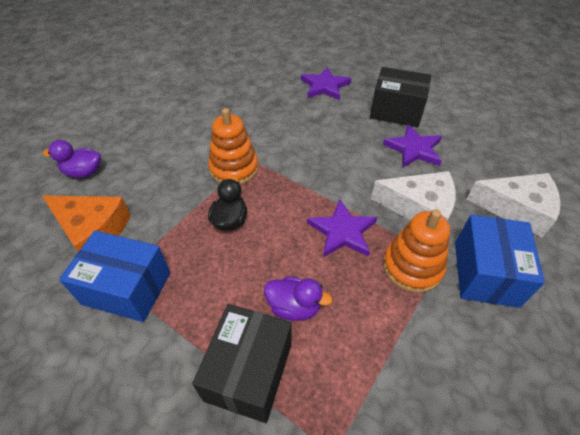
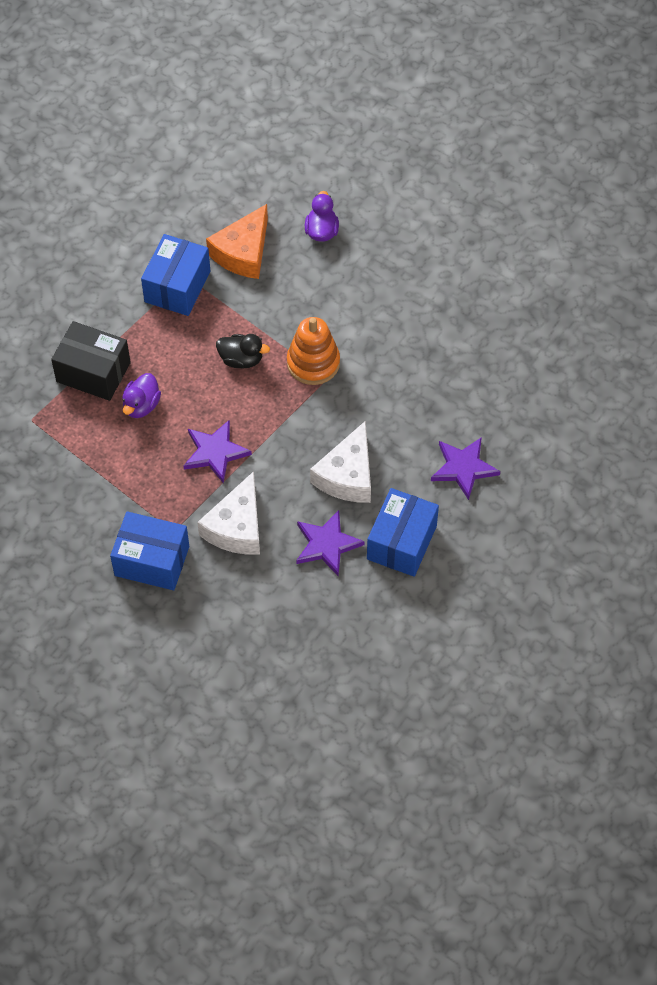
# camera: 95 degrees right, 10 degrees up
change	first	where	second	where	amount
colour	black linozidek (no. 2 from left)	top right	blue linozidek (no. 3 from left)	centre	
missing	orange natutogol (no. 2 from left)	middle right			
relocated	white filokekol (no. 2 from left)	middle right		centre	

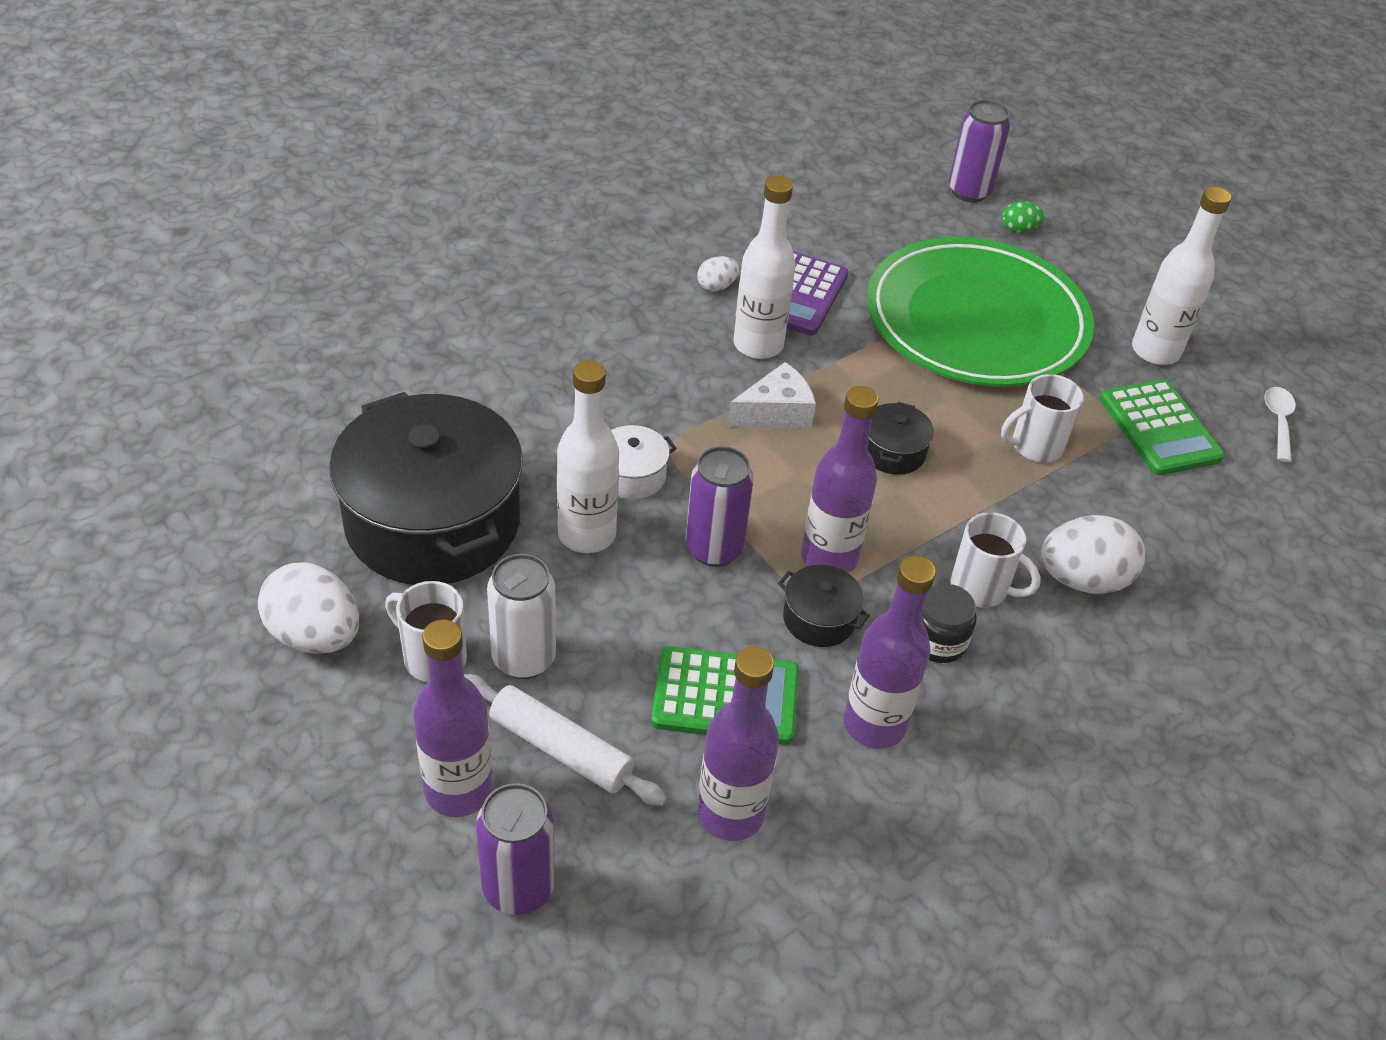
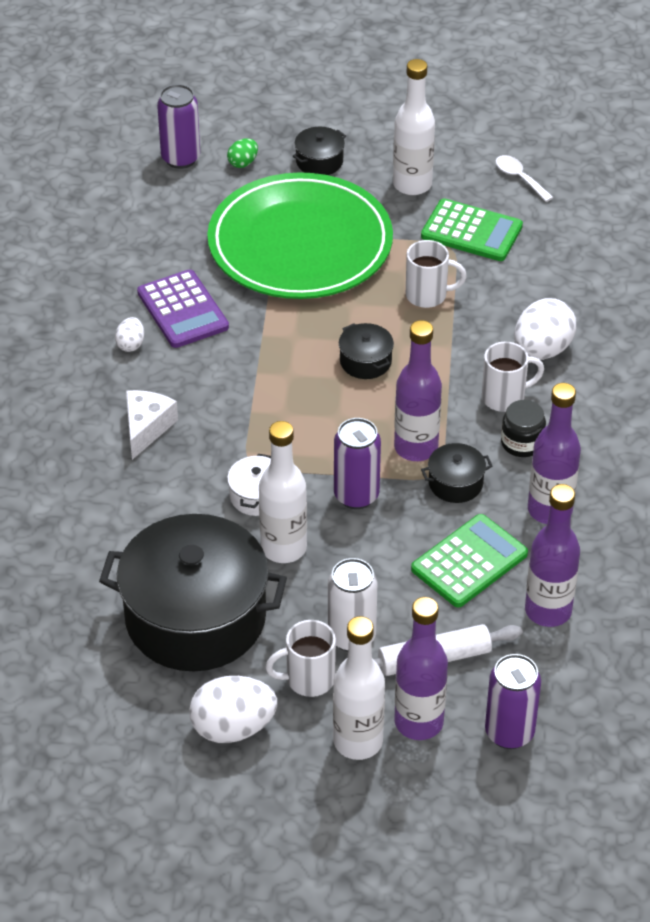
# camera: 45 degrees left, 0 degrees up
change	first	where	second	where	amount
relocated	white filokekol	centre		middle left	
relocated	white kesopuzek (no. 2 from left)	top centre		bottom centre	
spun	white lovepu (no. 3 from left in the first image)	middle right	white lovepu (no. 2 from left)	top right	105 degrees counterclockwise
appeared			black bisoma (no. 2 from left)	top centre	

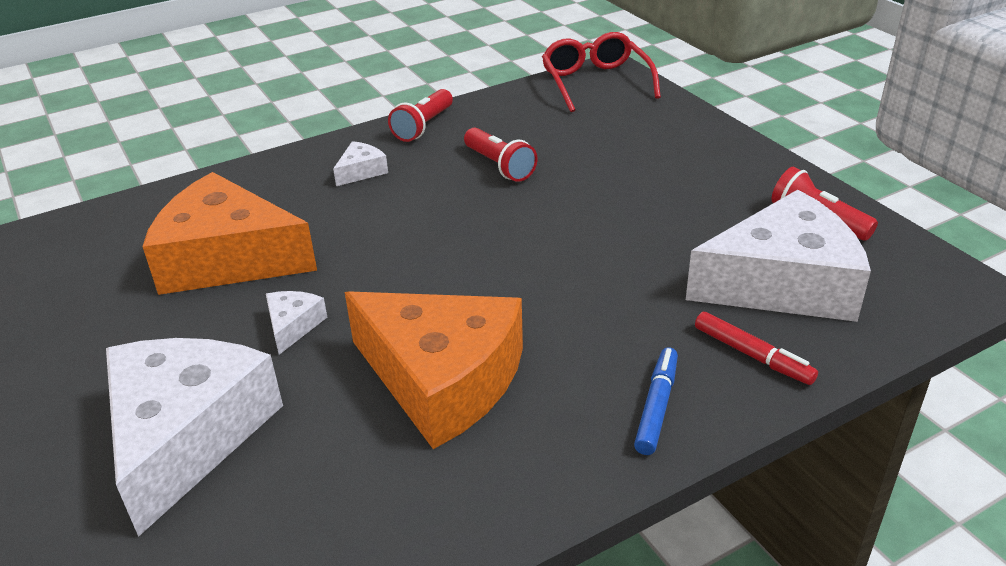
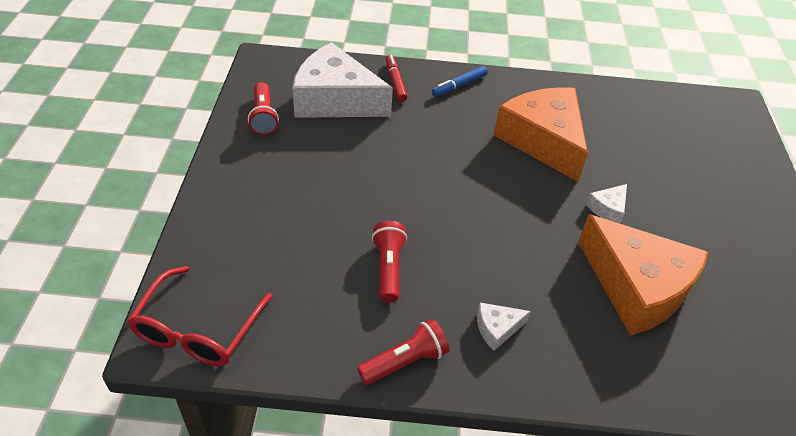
# camera: 150 degrees left, 10 degrees up
change	first	where	second	where	amount
missing	white filokekol (no. 1 from left)	bottom left			

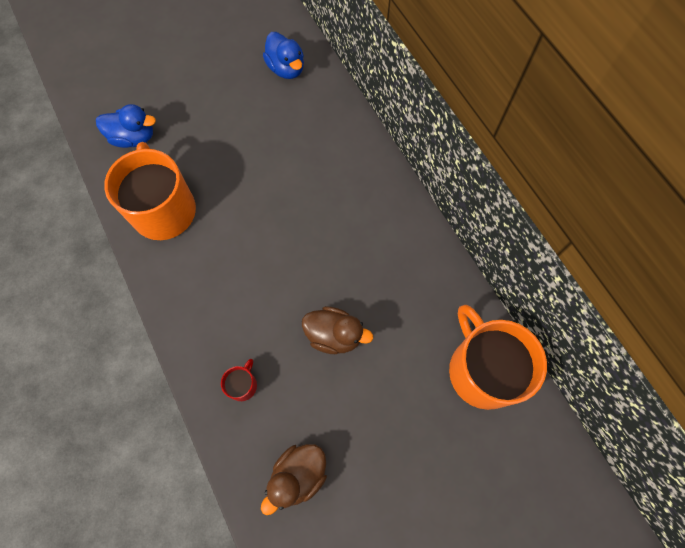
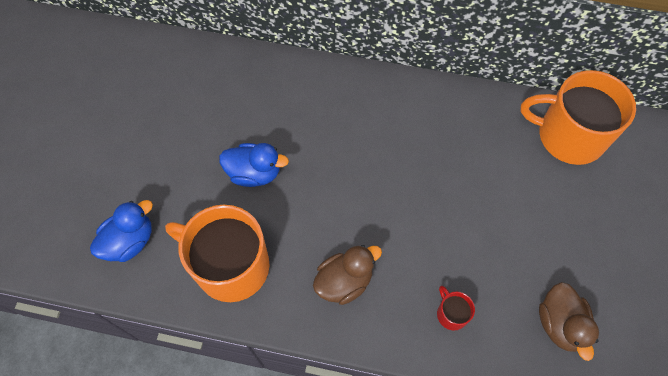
# camera: 50 degrees left, 5 degrees down
change	first	where	second	where	amount
relocated	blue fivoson (no. 2 from left)	top centre		centre	
relocated	brown fivoson (no. 2 from left in the first image)	centre	brown fivoson (no. 1 from left)	bottom centre	

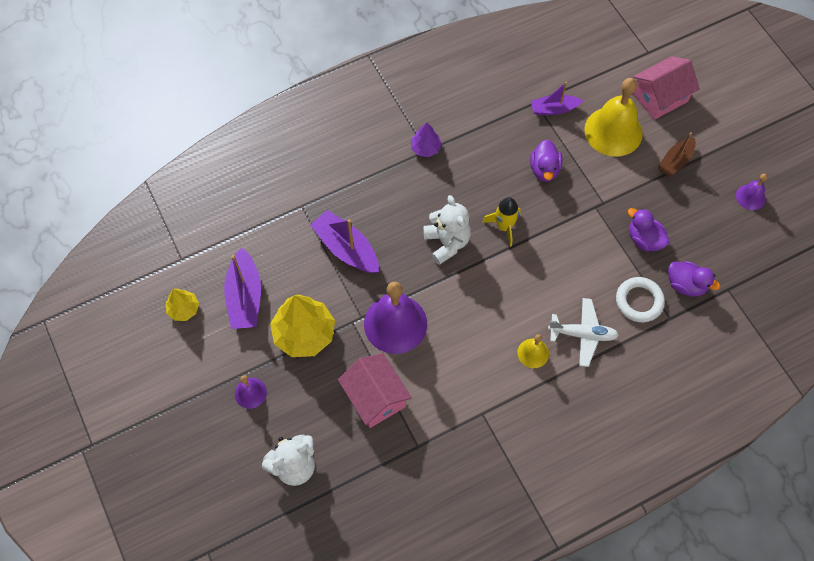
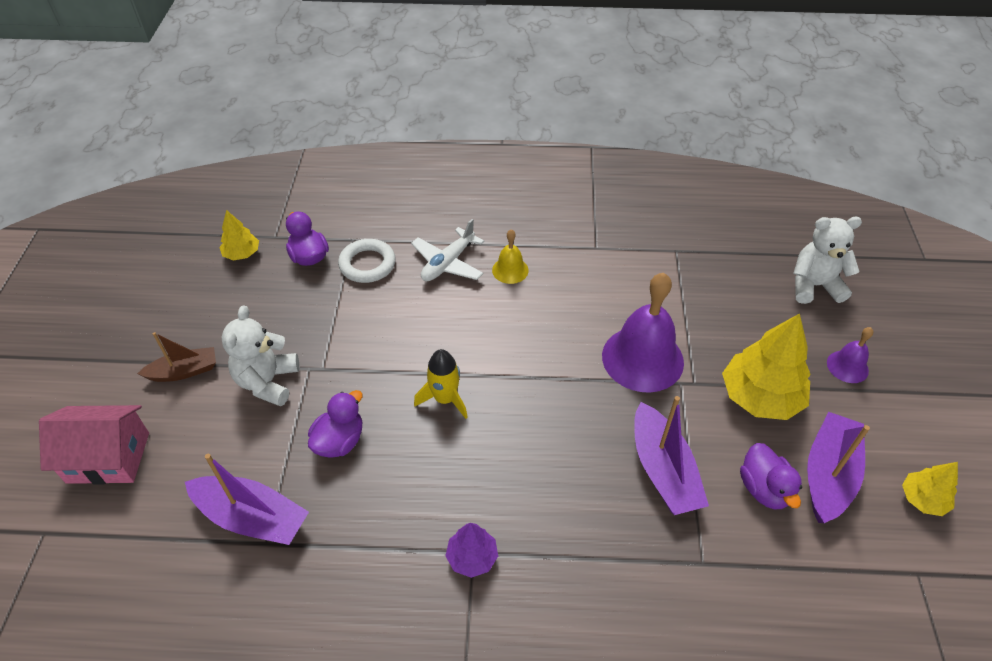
# camera: 150 degrees left, 15 degrees down
change	first	where	second	where	amount
missing	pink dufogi (no. 1 from left)	bottom centre			
relocated	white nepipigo (no. 2 from left in the first image)	centre	white nepipigo (no. 1 from left)	middle left	
size	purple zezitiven (no. 3 from left in the first image)	top right	purple zezitiven (no. 1 from left)	bottom left	x1.54
spun	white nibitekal	middle right		centre	90 degrees counterclockwise
missing	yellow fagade (no. 2 from left)	top right			
relocated	purple fivoson (no. 2 from left in the first image)	middle right	purple fivoson (no. 3 from left)	bottom right	
missing	purple fagade (no. 3 from left)	middle right			
appeared			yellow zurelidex (no. 1 from left)	middle left	

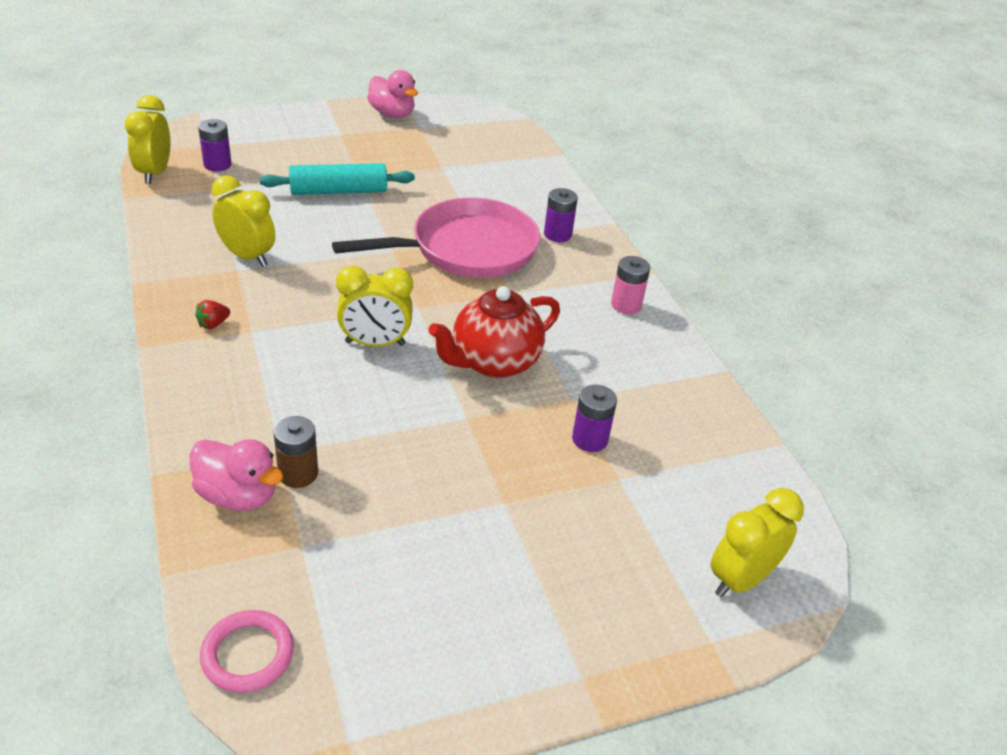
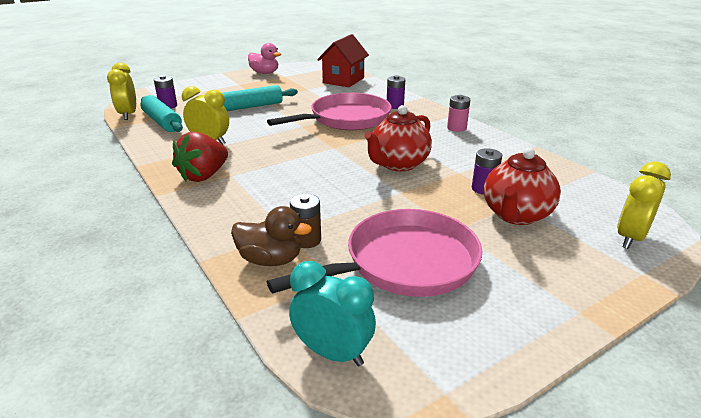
# camera: 10 degrees left, 10 degrees down
change	first	where	second	where	amount
colour	pink fivoson (no. 1 from left)	middle left	brown fivoson	centre	
size	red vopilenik	middle left		middle left	x2.39
exchanged	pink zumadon	bottom left	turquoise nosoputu	bottom centre	
missing	yellow nosoputu (no. 3 from left)	centre			
appeared			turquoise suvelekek (no. 1 from left)	top left	
appeared			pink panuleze (no. 2 from left)	centre	
appeared			red dufogi	top centre	
appeared			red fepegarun (no. 2 from left)	middle right	

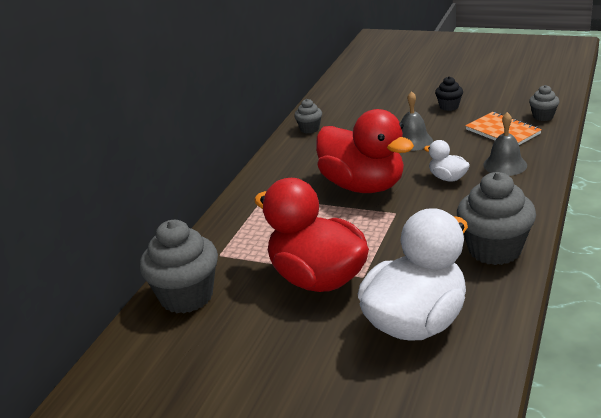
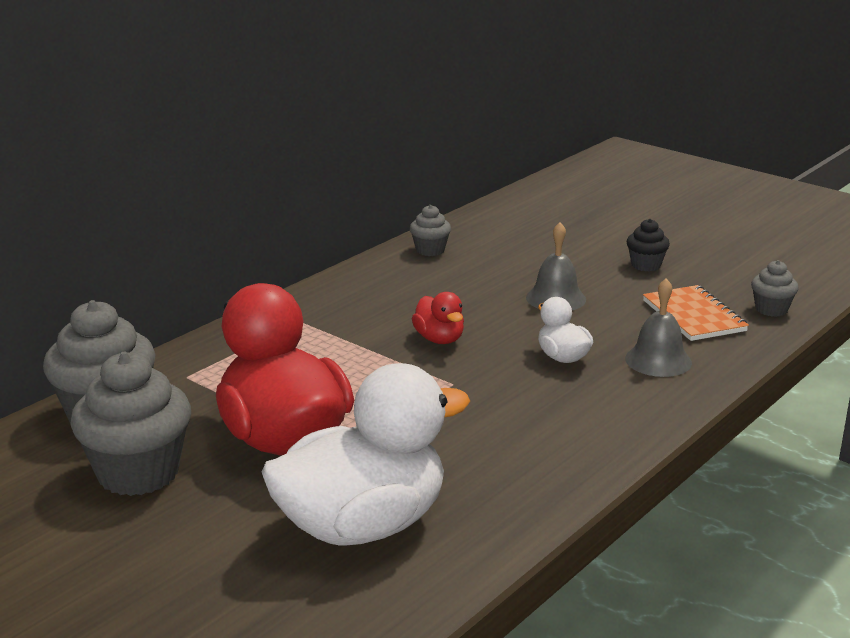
# camera: 15 degrees right, 5 degrees down
change	first	where	second	where	amount
size	red fivoson (no. 2 from left)	centre		centre	x0.44
relocated	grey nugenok (no. 3 from left in the first image)	middle right	grey nugenok (no. 2 from left)	middle left	

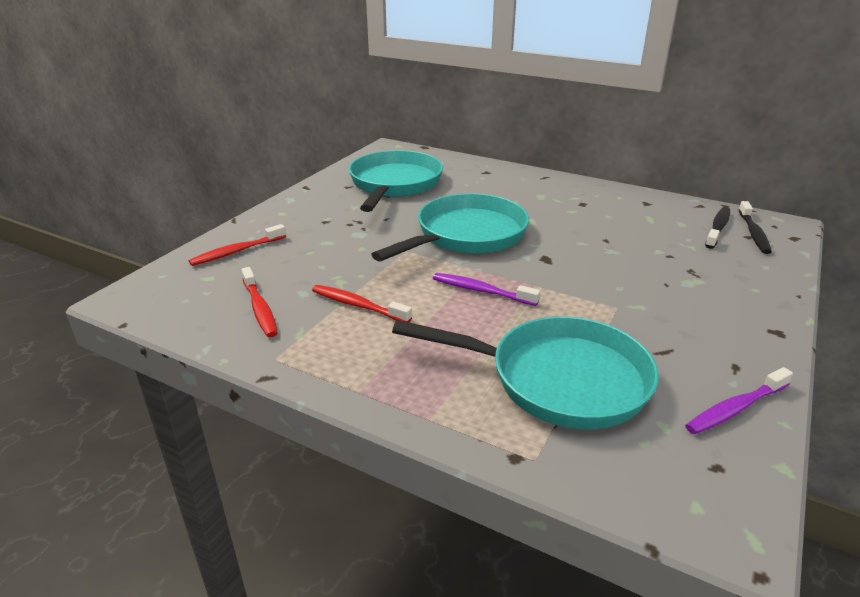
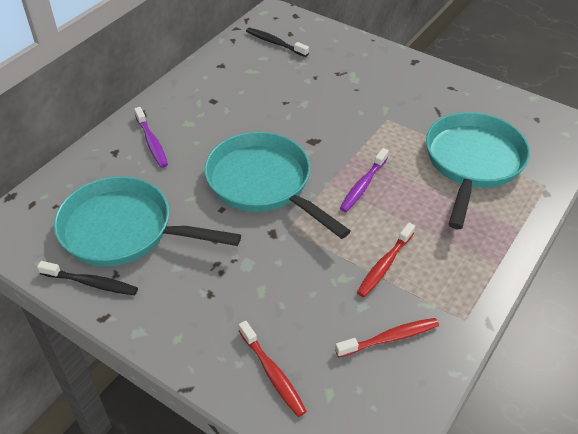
# camera: 85 degrees left, 15 degrees up
change	first	where	second	where	amount
relocated	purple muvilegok (no. 2 from left in the first image)	bottom right	purple muvilegok (no. 1 from left)	top left	
relocated	black muvilegok (no. 2 from left in the first image)	middle right	black muvilegok (no. 1 from left)	middle left	

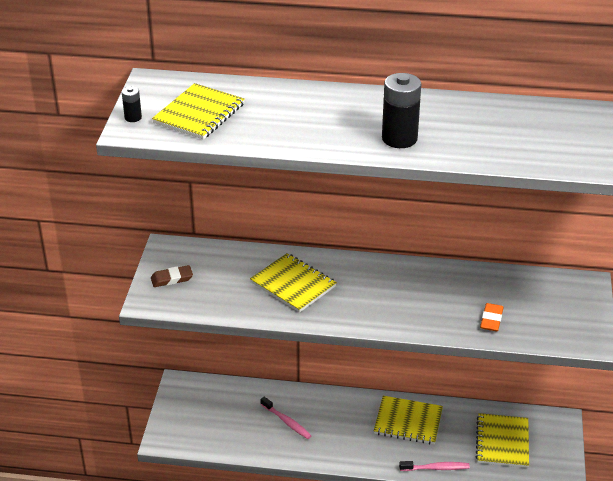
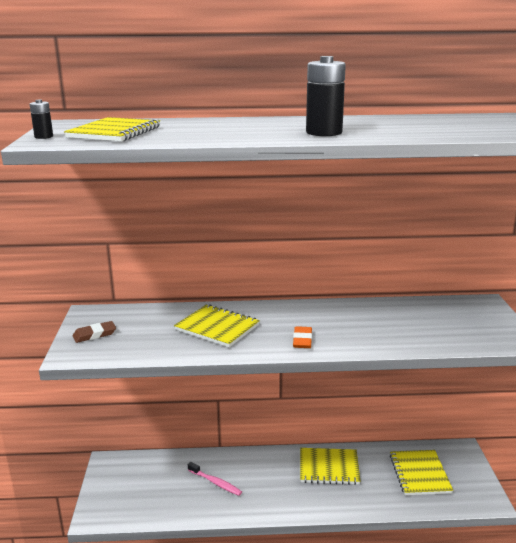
# camera: 10 degrees left, 15 degrees down
change	first	where	second	where	amount
missing	pink muvilegok (no. 2 from left)	bottom right			
relocated	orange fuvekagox	middle right		centre	

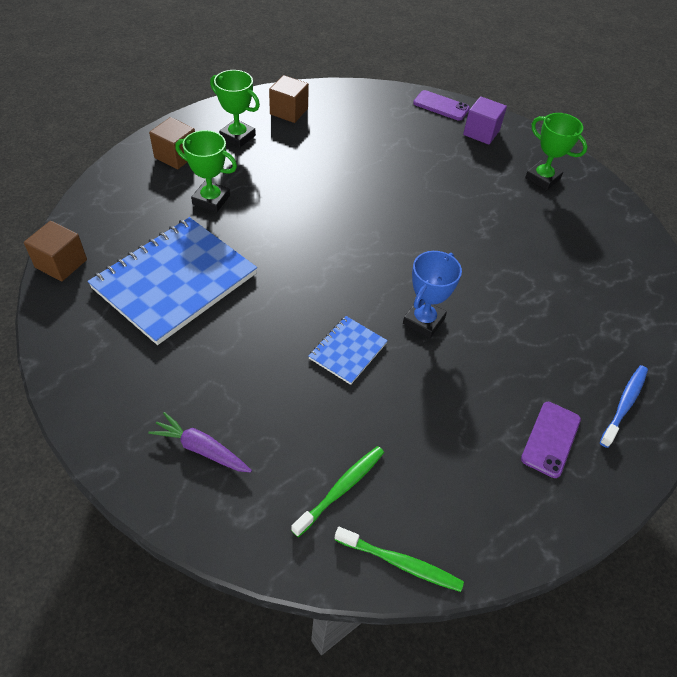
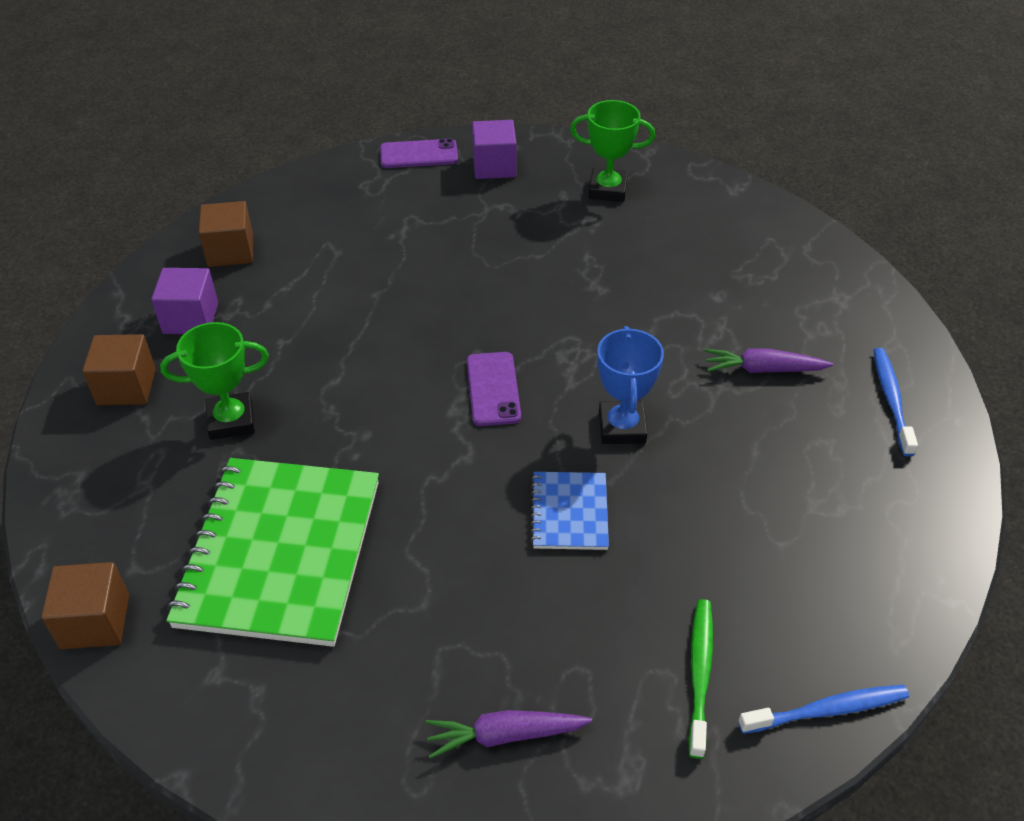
# camera: 30 degrees left, 5 degrees down
change	first	where	second	where	amount
colour	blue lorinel (no. 1 from left)	middle left	green lorinel	bottom left	
exchanged	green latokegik (no. 2 from left)	top centre	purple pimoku (no. 1 from left)	middle left	
colour	green muvilegok (no. 2 from left)	bottom centre	blue muvilegok (no. 1 from left)	bottom right	
relocated	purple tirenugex (no. 2 from left)	middle right		centre	
appeared			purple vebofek (no. 2 from left)	middle right	

